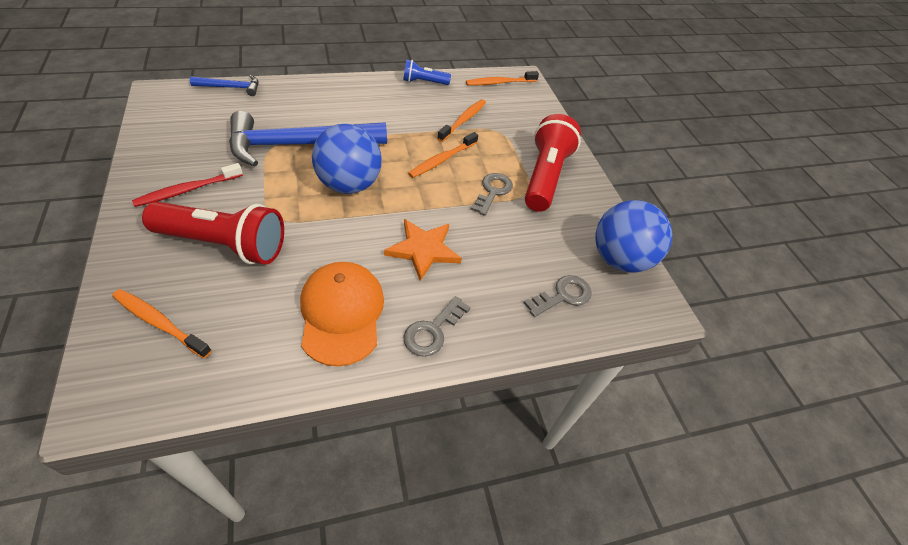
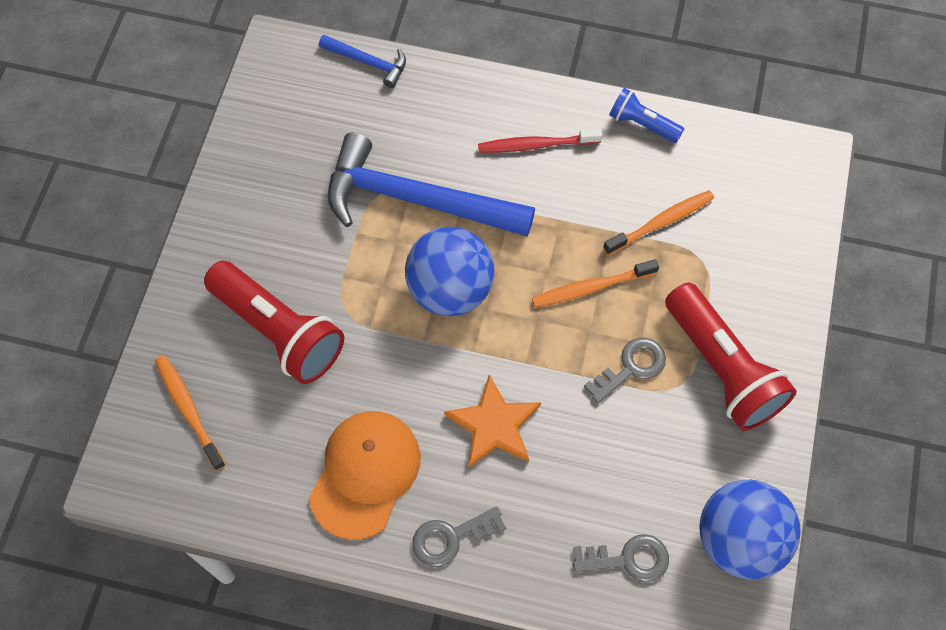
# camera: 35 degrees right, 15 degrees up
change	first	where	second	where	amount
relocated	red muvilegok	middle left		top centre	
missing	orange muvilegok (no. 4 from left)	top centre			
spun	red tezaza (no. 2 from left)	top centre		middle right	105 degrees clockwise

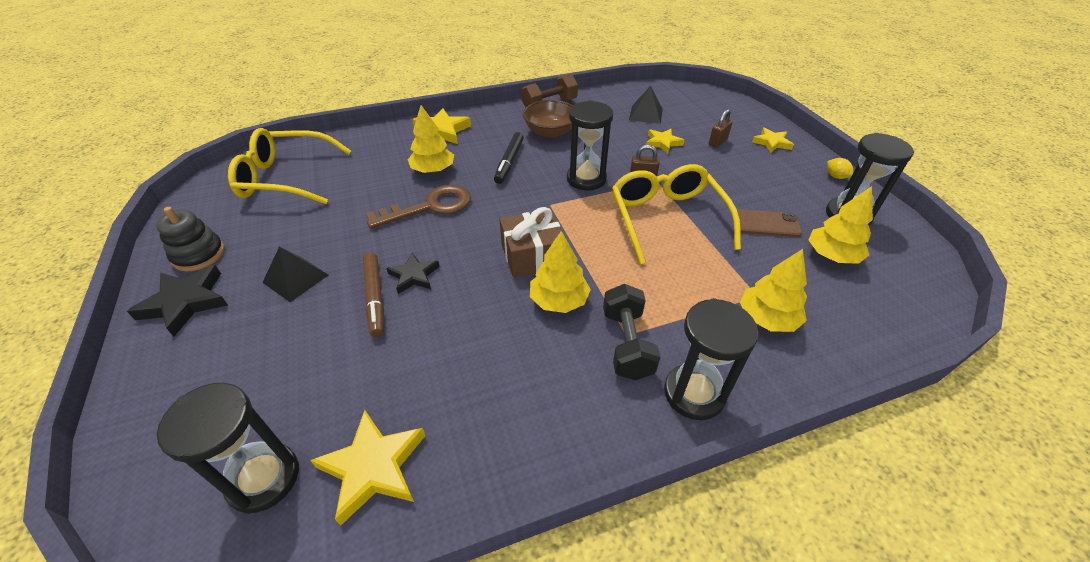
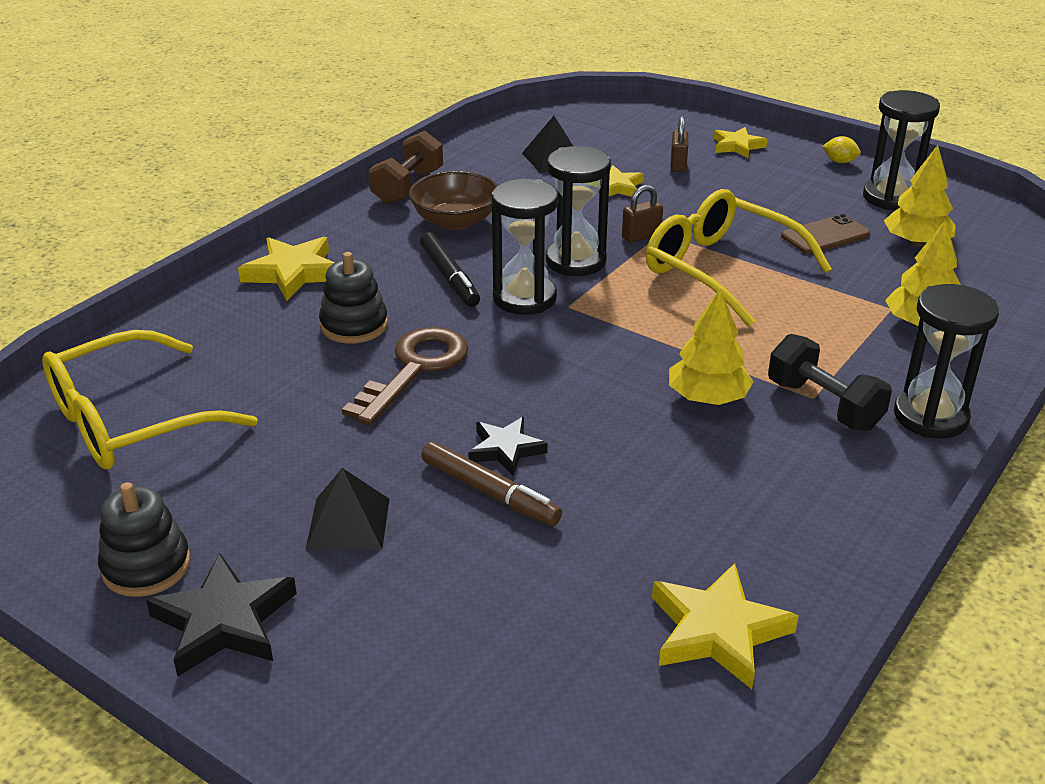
# camera: 35 degrees left, 10 degrees down
change	first	where	second	where	amount
relocated	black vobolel (no. 1 from left)	bottom left		top centre	
exchanged	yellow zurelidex (no. 1 from left)	top centre	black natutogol (no. 2 from left)	centre	
missing	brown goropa	centre			

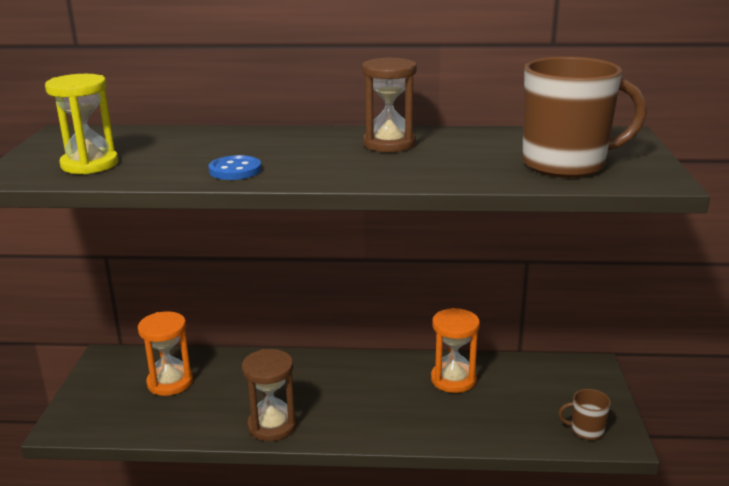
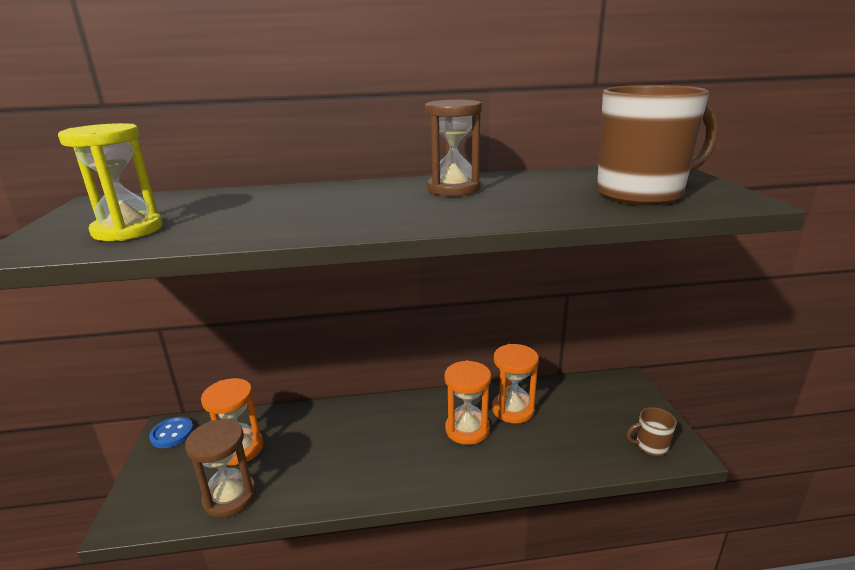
# camera: 10 degrees left, 0 degrees up
change	first	where	second	where	amount
relocated	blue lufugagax	middle left		bottom left	
relocated	brown vobolel (no. 1 from left)	bottom centre		bottom left	
appeared			orange vobolel (no. 2 from left)	bottom centre	

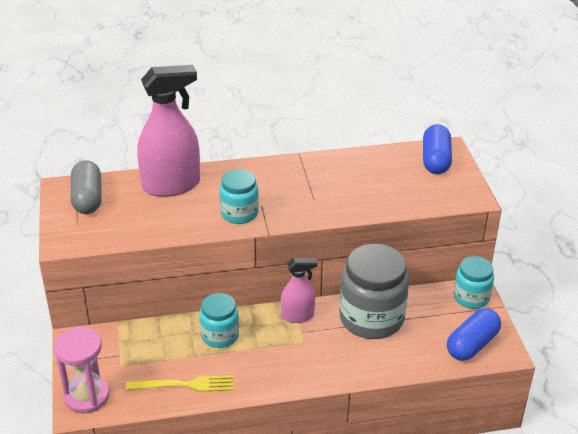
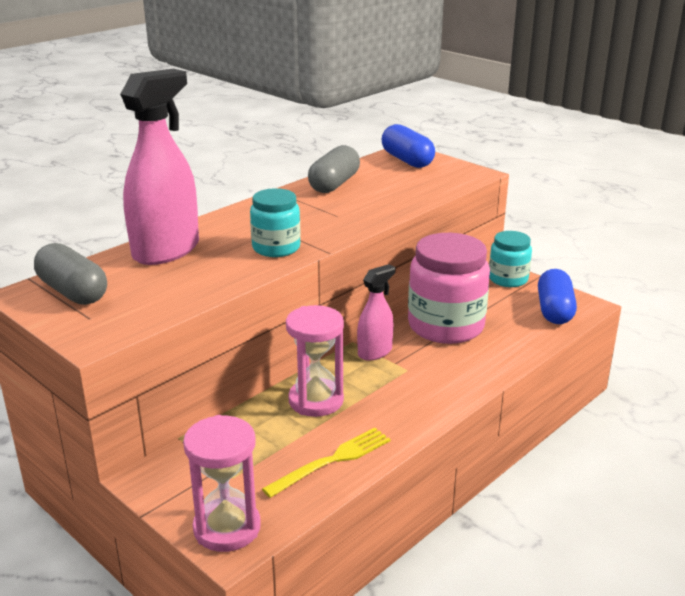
# camera: 35 degrees left, 10 degrees down
change	first	where	second	where	amount
exchanged	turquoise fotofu (no. 1 from left)	bottom centre	pink vobolel (no. 2 from left)	centre	
colour	grey fotofu	bottom centre	pink fotofu	centre	
appeared			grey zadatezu (no. 2 from left)	top centre	

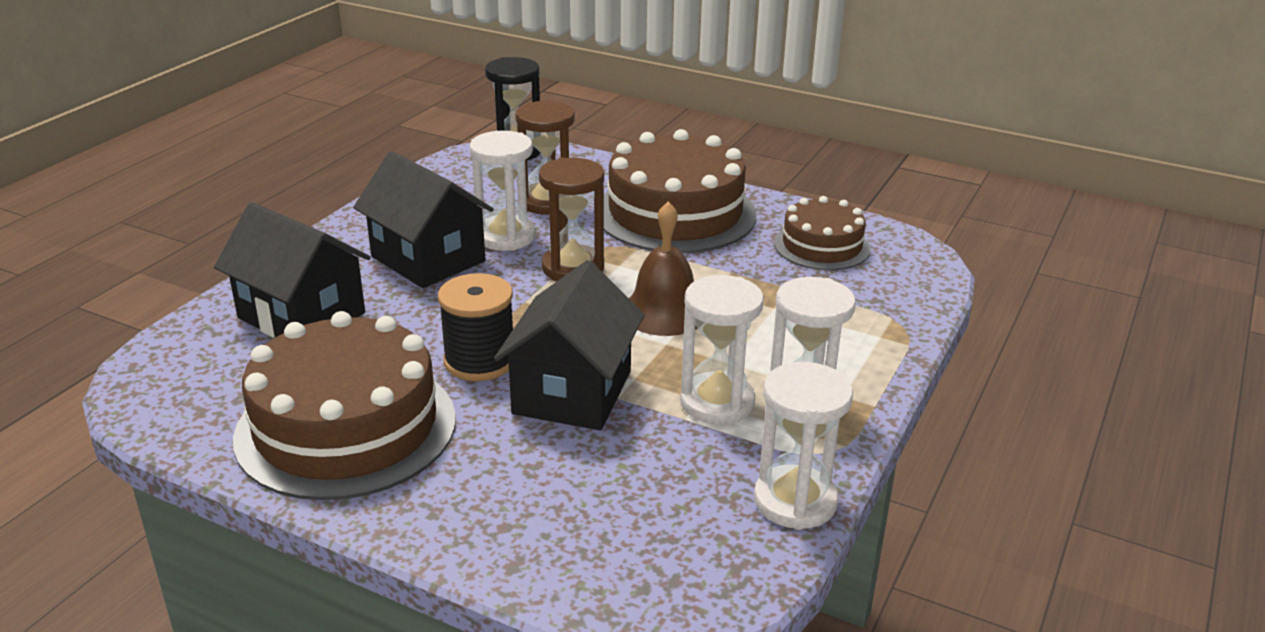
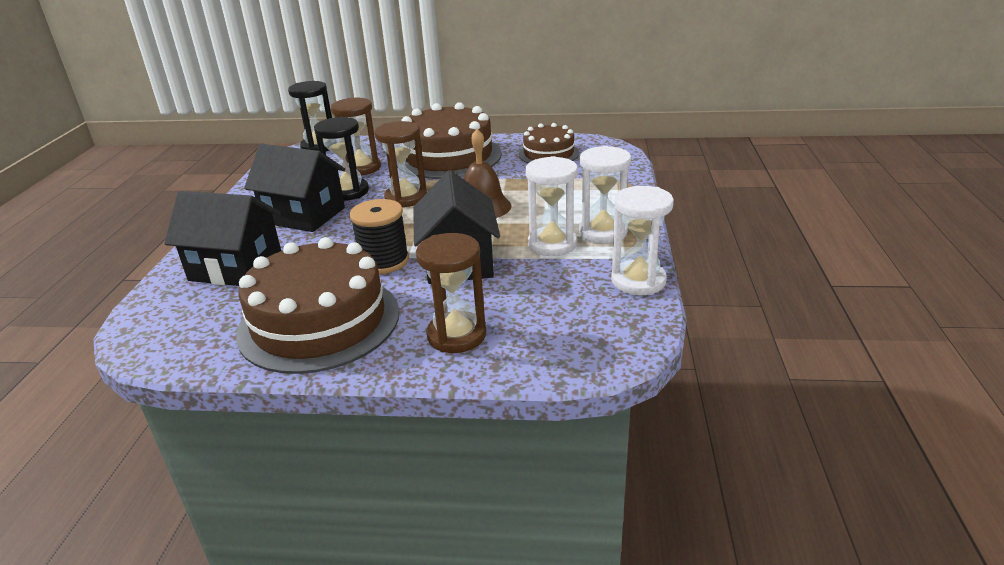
# camera: 20 degrees left, 0 degrees up
change	first	where	second	where	amount
colour	white vobolel (no. 1 from left)	top centre	black vobolel (no. 2 from left)	top centre	
appeared			brown vobolel (no. 3 from left)	centre	

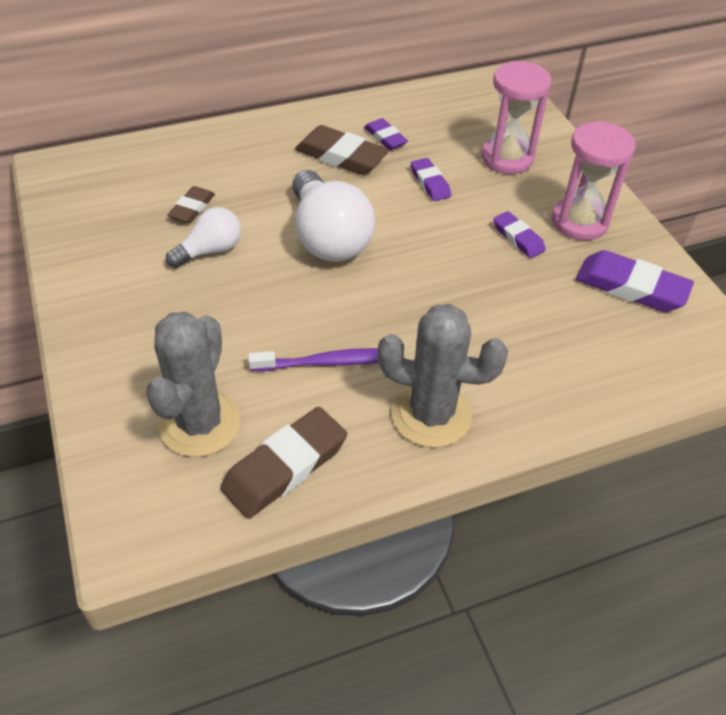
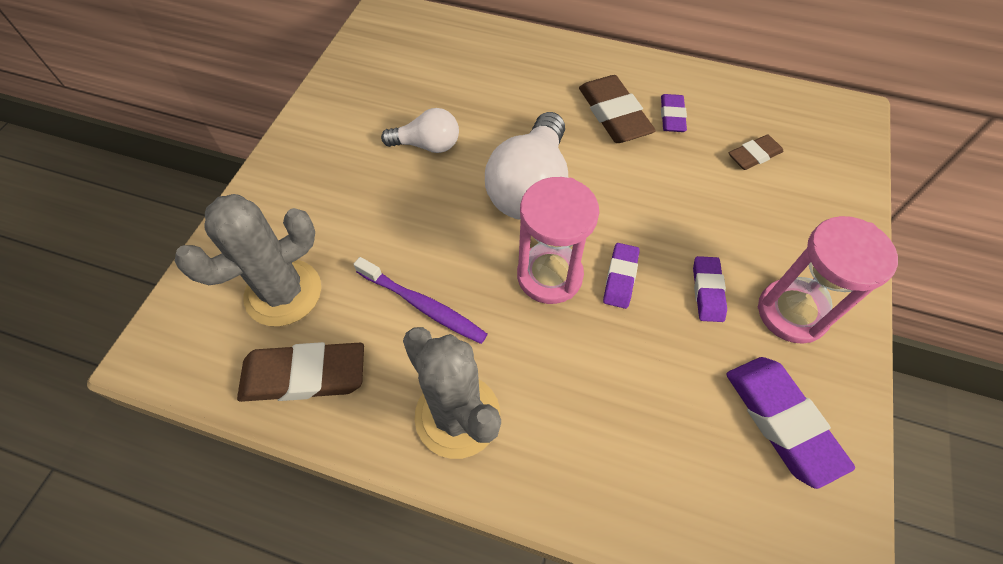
# camera: 40 degrees right, 10 degrees up
change	first	where	second	where	amount
relocated	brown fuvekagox (no. 1 from left in the first image)	top left	brown fuvekagox (no. 3 from left)	top right	
relocated	purple fuvekagox (no. 2 from left in the first image)	top centre	purple fuvekagox (no. 1 from left)	centre	
relocated	pink vobolel (no. 1 from left)	top right		centre	

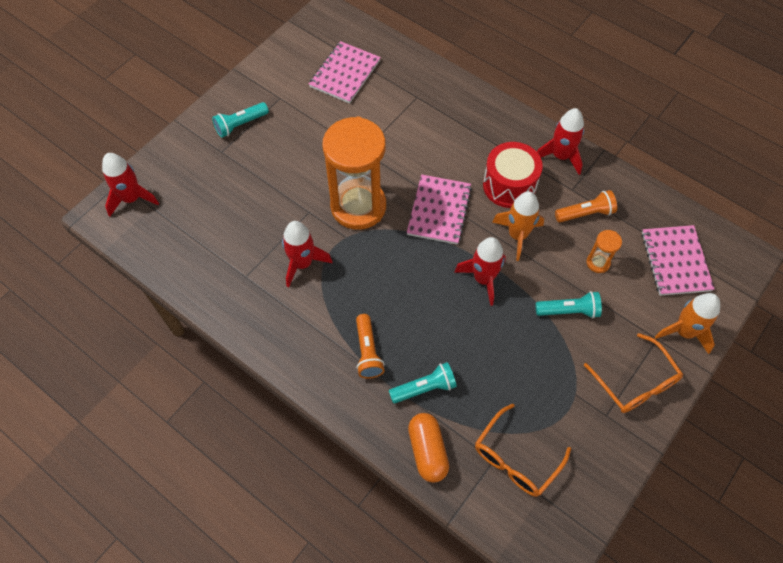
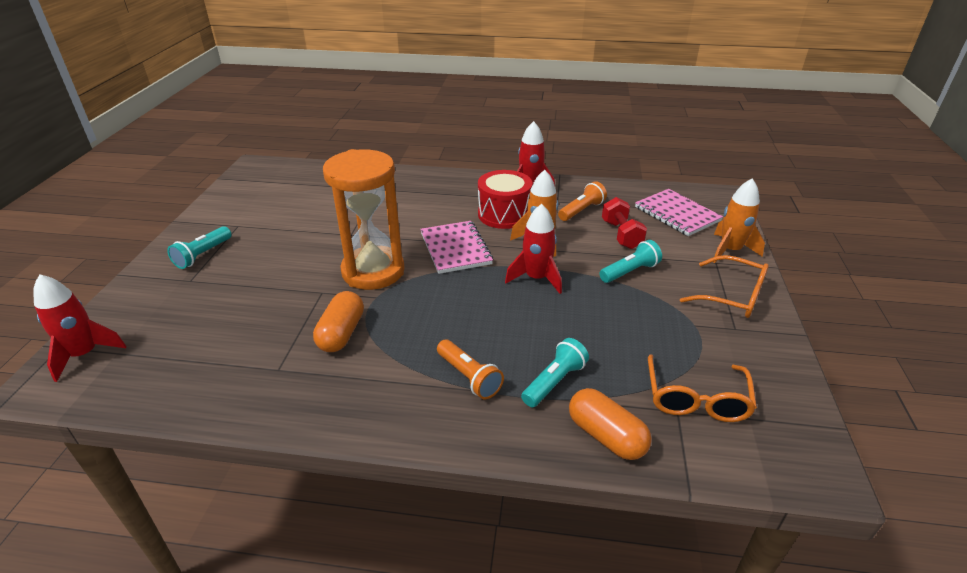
# camera: 30 degrees left, 25 degrees down
change	first	where	second	where	amount
exchanged	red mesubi (no. 2 from left)	centre	orange zadatezu (no. 1 from left)	centre	
missing	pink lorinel (no. 1 from left)	top centre			
exchanged	orange vobolel (no. 2 from left)	middle right	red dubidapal	centre	

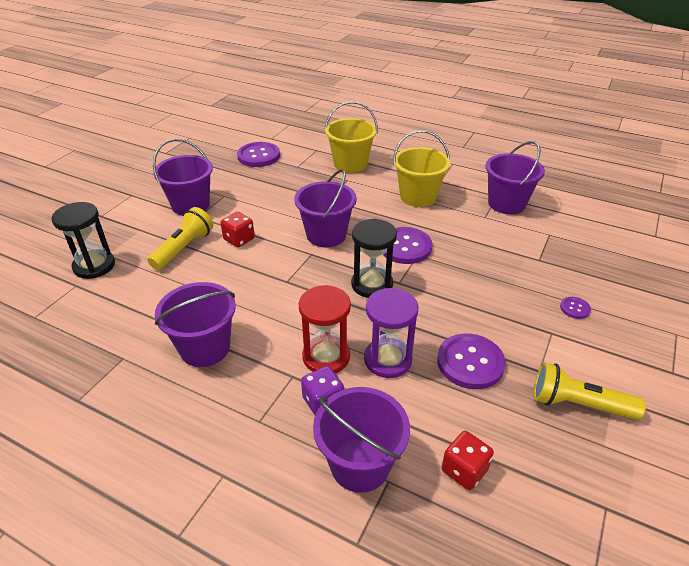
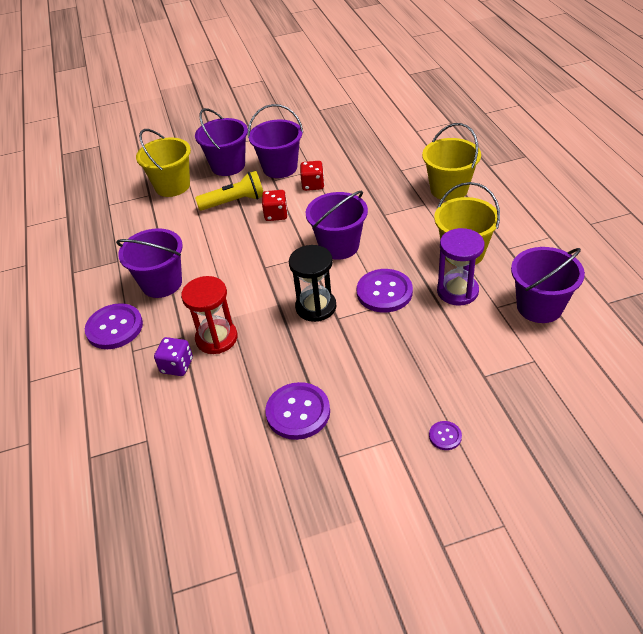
# camera: 50 degrees right, 5 degrees up
change	first	where	second	where	amount
exchanged	black vobolel (no. 1 from left)	middle left	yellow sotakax (no. 1 from left)	top left	
relocated	purple lufugagax (no. 1 from left)	top centre		middle left	
relocated	purple sotakax (no. 4 from left in the first image)	bottom centre	purple sotakax (no. 2 from left)	top centre	
relocated	purple vobolel	centre		middle right	
relocated	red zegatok (no. 2 from left)	bottom right		top centre	
missing	yellow tezaza (no. 2 from left)	bottom right			

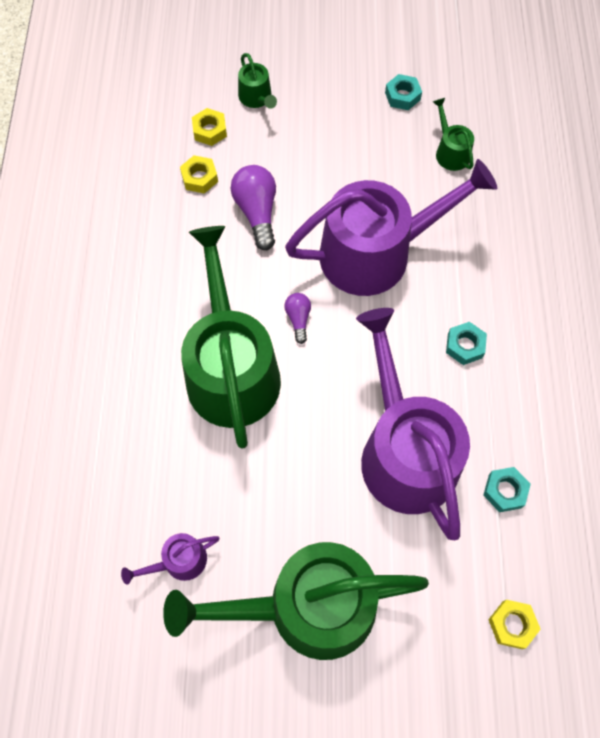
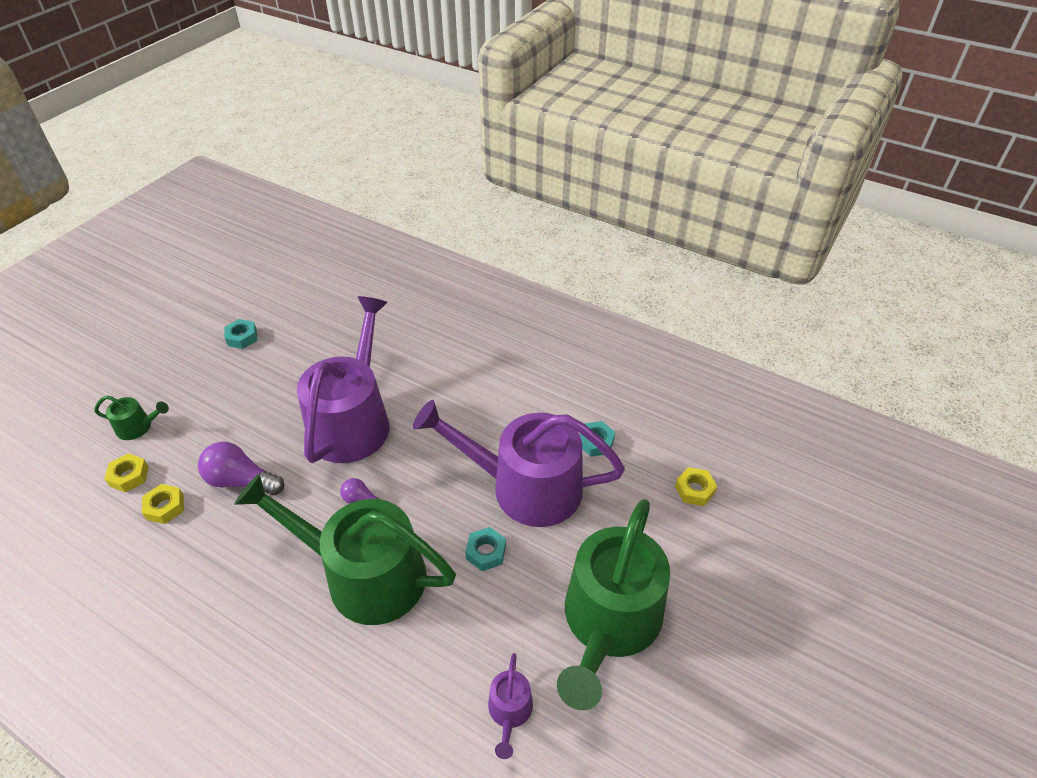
# camera: 60 degrees left, 20 degrees down
change	first	where	second	where	amount
missing	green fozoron (no. 4 from left)	top right			
relocated	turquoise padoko (no. 2 from left)	middle right		bottom centre	

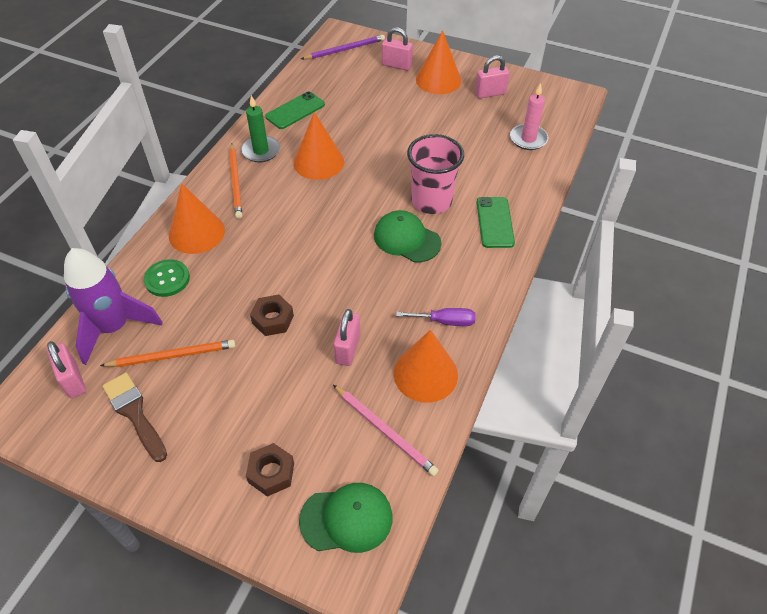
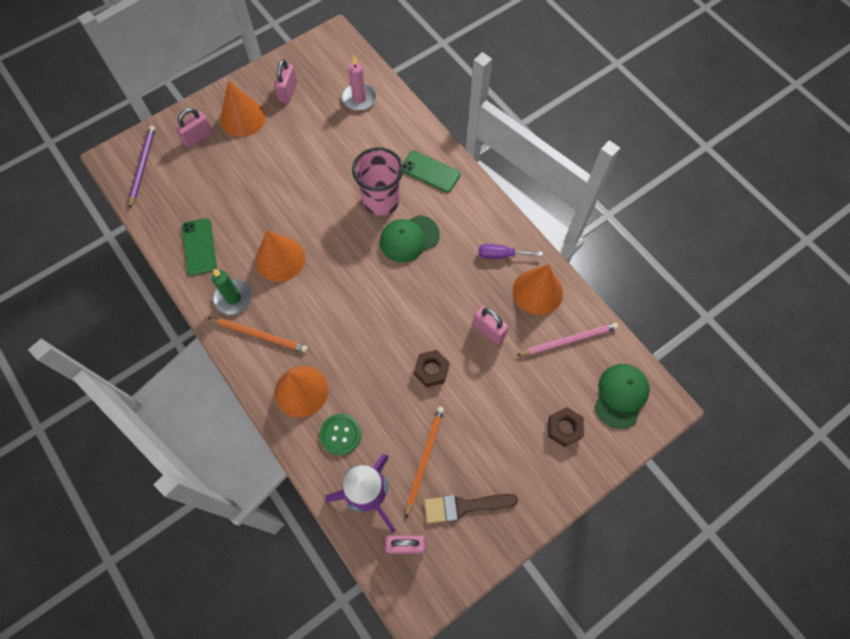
# camera: 60 degrees left, 15 degrees up
change	first	where	second	where	amount
spun	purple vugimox	centre		centre	120 degrees counterclockwise

